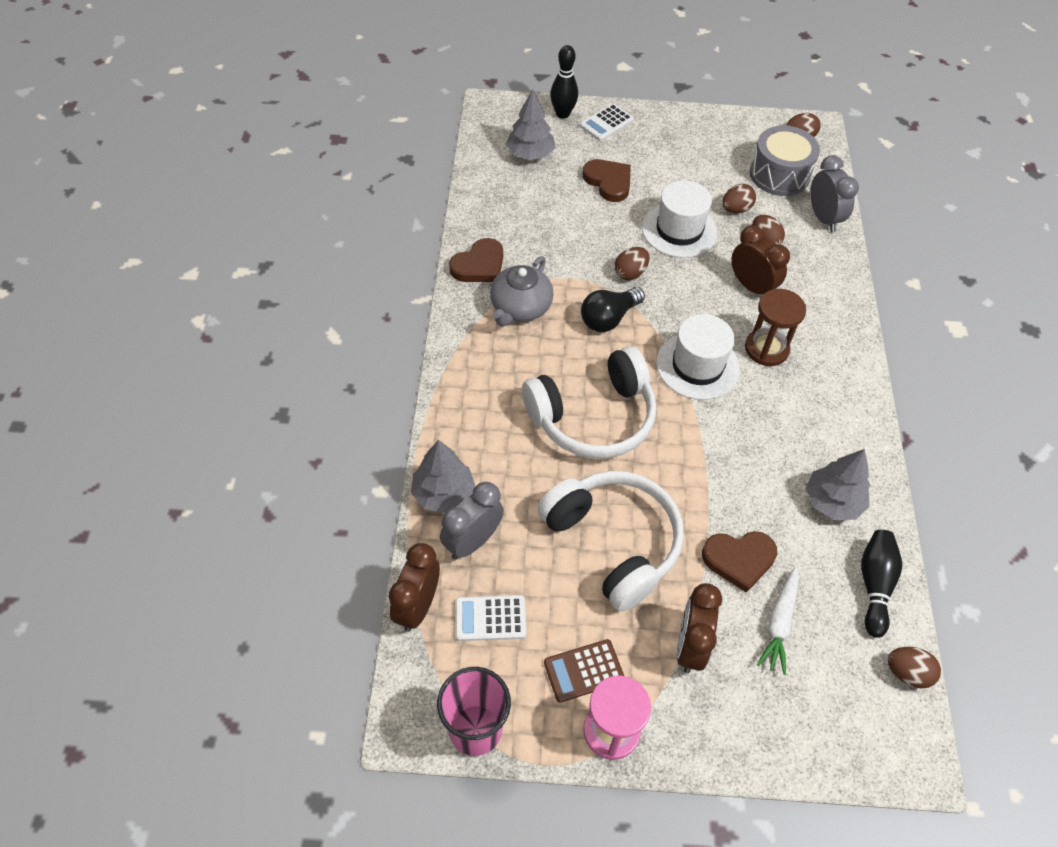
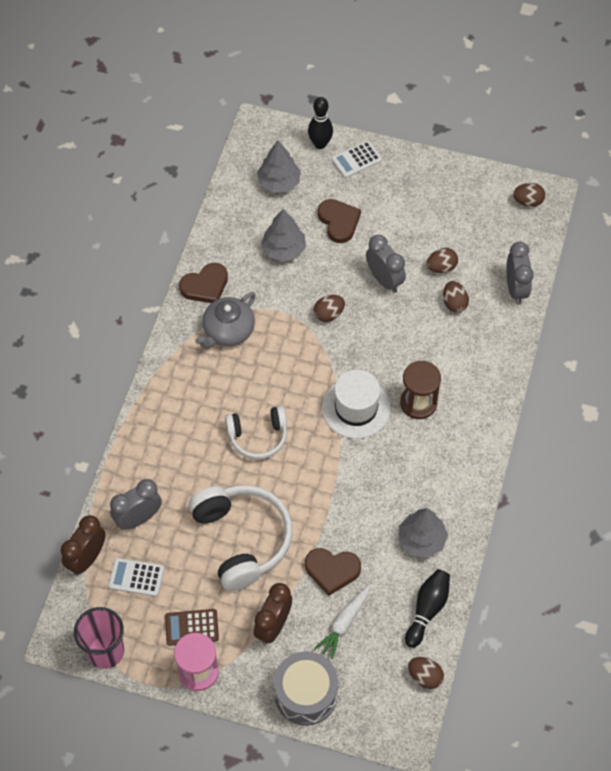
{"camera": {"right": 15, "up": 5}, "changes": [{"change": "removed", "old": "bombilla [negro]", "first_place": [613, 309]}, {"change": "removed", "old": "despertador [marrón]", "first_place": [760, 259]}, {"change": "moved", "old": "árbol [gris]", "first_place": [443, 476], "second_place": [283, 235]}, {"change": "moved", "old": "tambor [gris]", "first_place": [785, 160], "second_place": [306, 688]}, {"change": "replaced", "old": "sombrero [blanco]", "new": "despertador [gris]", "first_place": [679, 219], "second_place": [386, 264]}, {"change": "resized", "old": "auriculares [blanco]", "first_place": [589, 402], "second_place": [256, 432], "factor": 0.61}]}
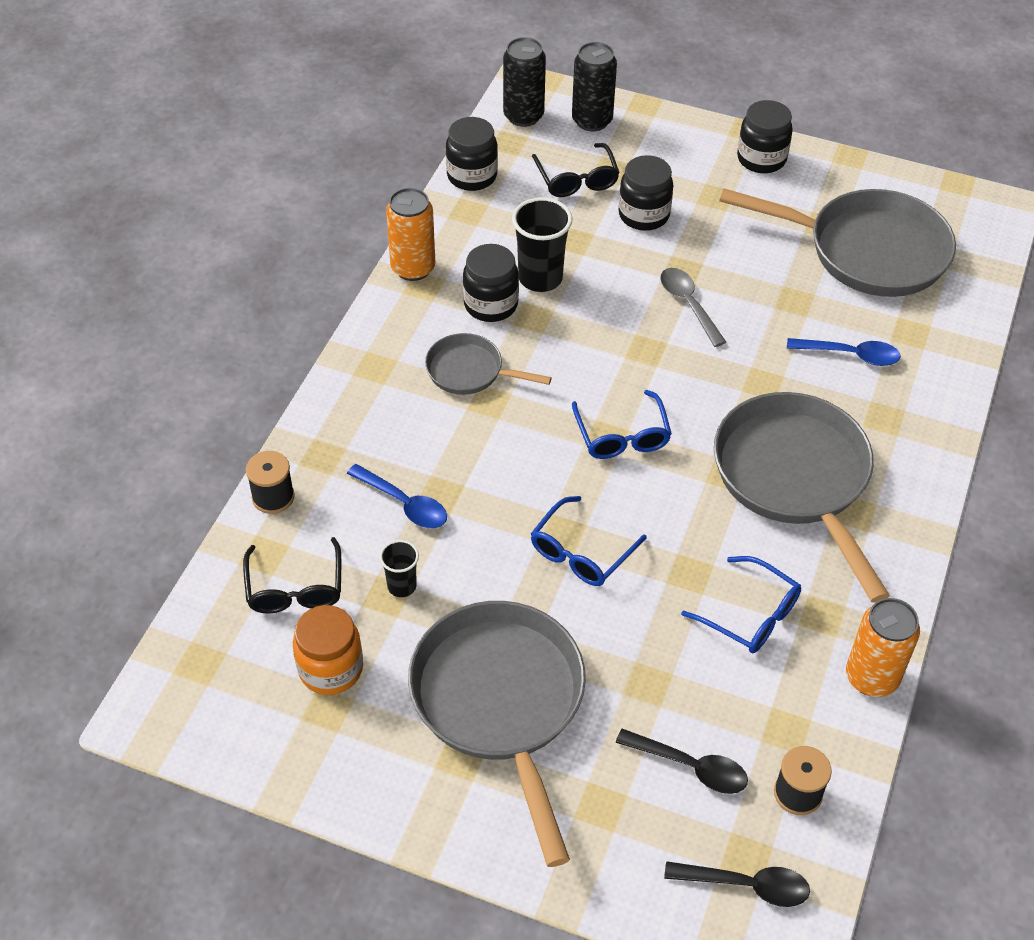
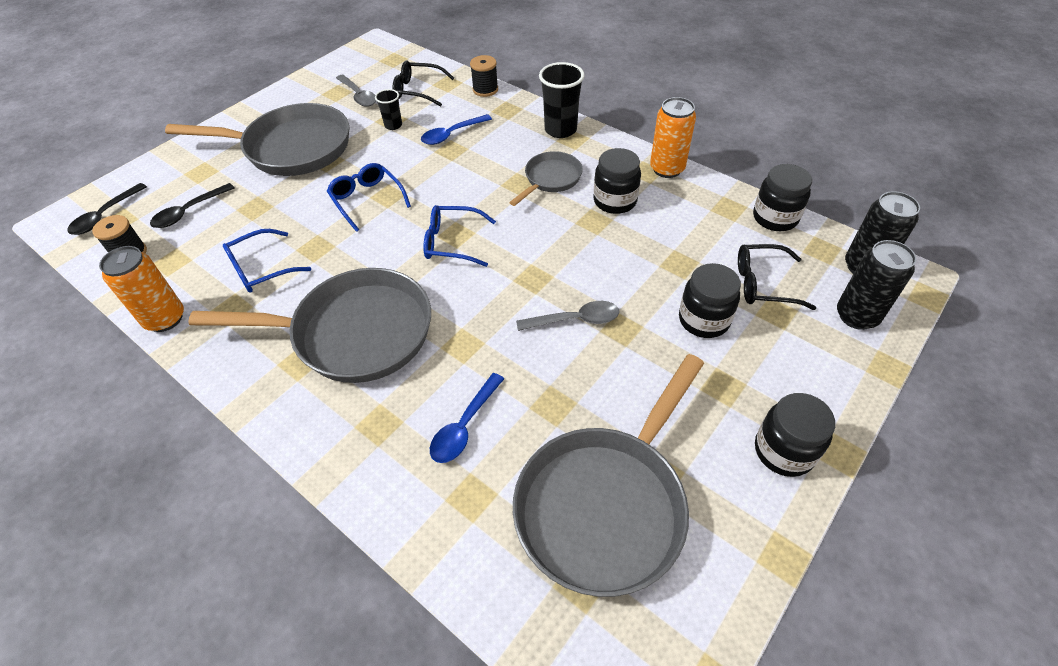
{"camera": {"right": 110, "up": 0}, "changes": [{"change": "moved", "old": "vaso [negro]", "first_place": [542, 244], "second_place": [562, 100]}, {"change": "replaced", "old": "tarro [naranja]", "new": "cuchara [gris]", "first_place": [328, 650], "second_place": [356, 91]}]}
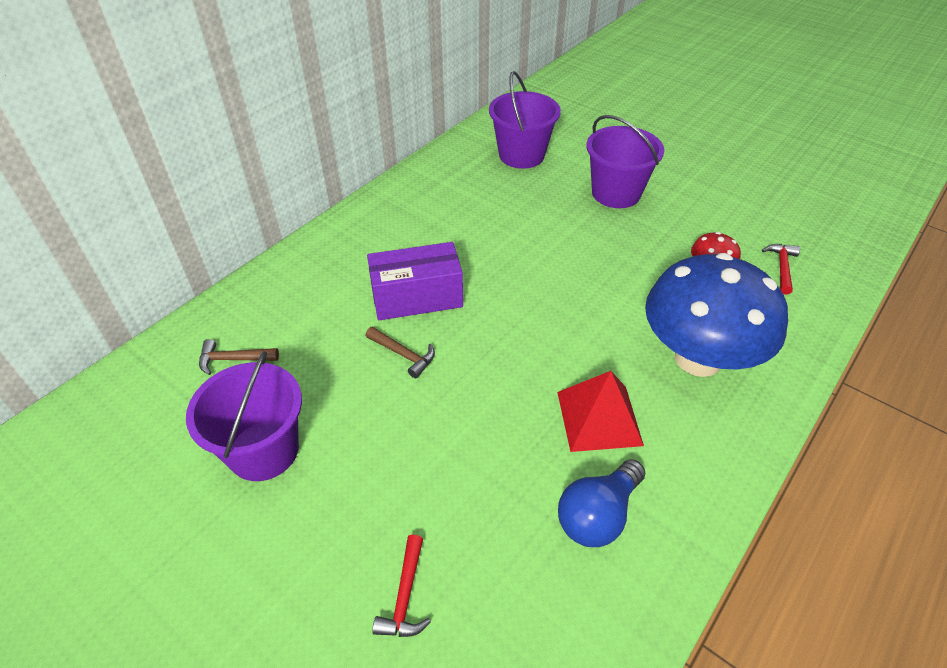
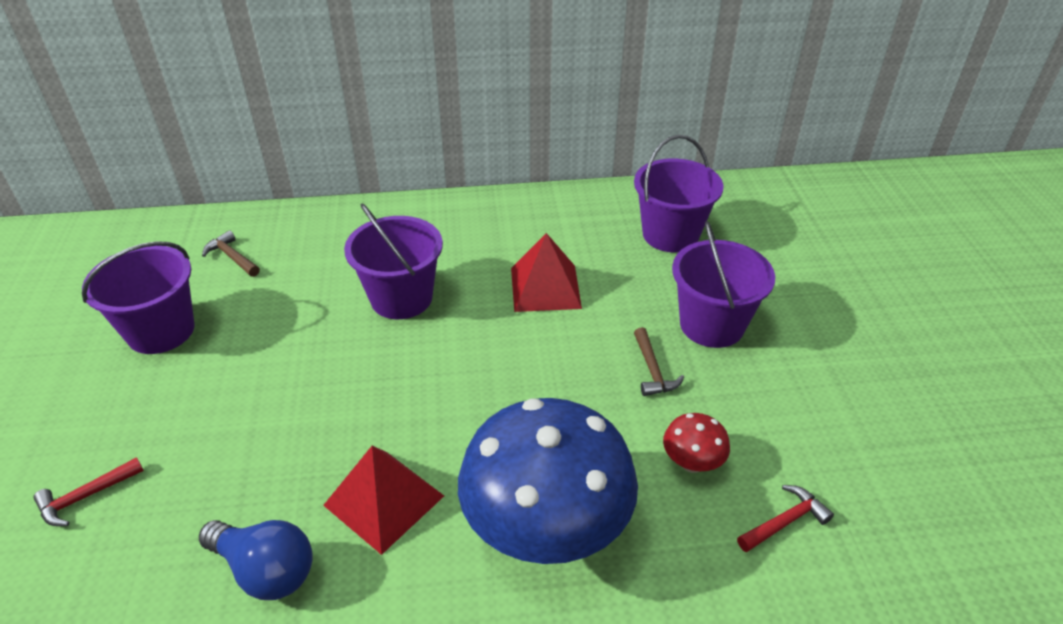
{"camera": {"right": 45, "up": -5}, "changes": [{"change": "added", "new": "pirámide [rojo]", "second_place": [546, 272]}, {"change": "moved", "old": "martillo [marrón]", "first_place": [400, 352], "second_place": [659, 361]}, {"change": "replaced", "old": "caja [morado]", "new": "balde [morado]", "first_place": [415, 281], "second_place": [393, 261]}, {"change": "turned", "old": "bombilla [azul]", "first_place": [601, 503], "second_place": [256, 560], "degrees": -150}]}
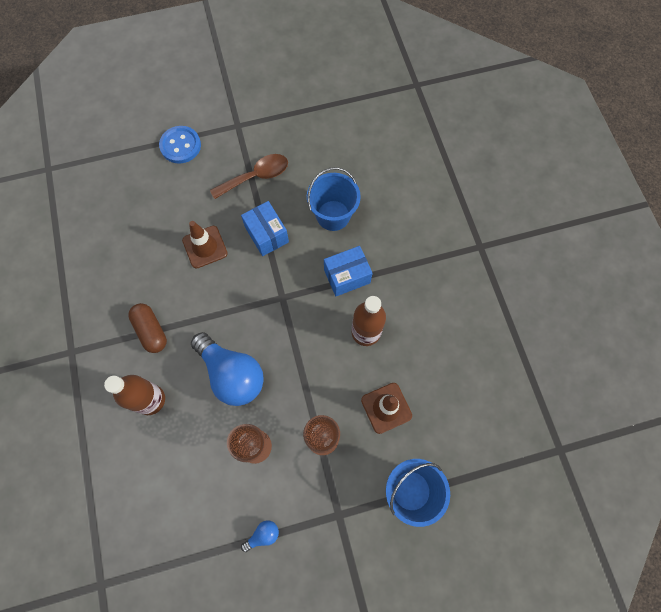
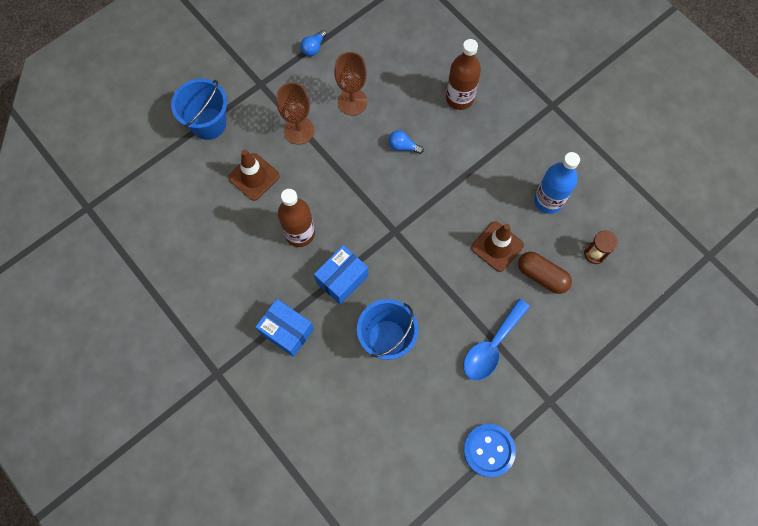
{"camera": {"right": 155, "up": 0}, "changes": [{"change": "added", "new": "botella [azul]", "second_place": [557, 183]}, {"change": "added", "new": "reloj de arena [marrón]", "second_place": [601, 247]}, {"change": "moved", "old": "cápsula [marrón]", "first_place": [147, 328], "second_place": [545, 273]}, {"change": "moved", "old": "botón [azul]", "first_place": [180, 145], "second_place": [490, 450]}, {"change": "moved", "old": "caja [azul]", "first_place": [265, 228], "second_place": [284, 328]}, {"change": "recoloured", "old": "cuchara [marrón]", "new": "cuchara [azul]", "first_place": [249, 176], "second_place": [497, 339]}, {"change": "resized", "old": "bombilla [azul]", "first_place": [227, 369], "second_place": [406, 142], "factor": 0.41}]}
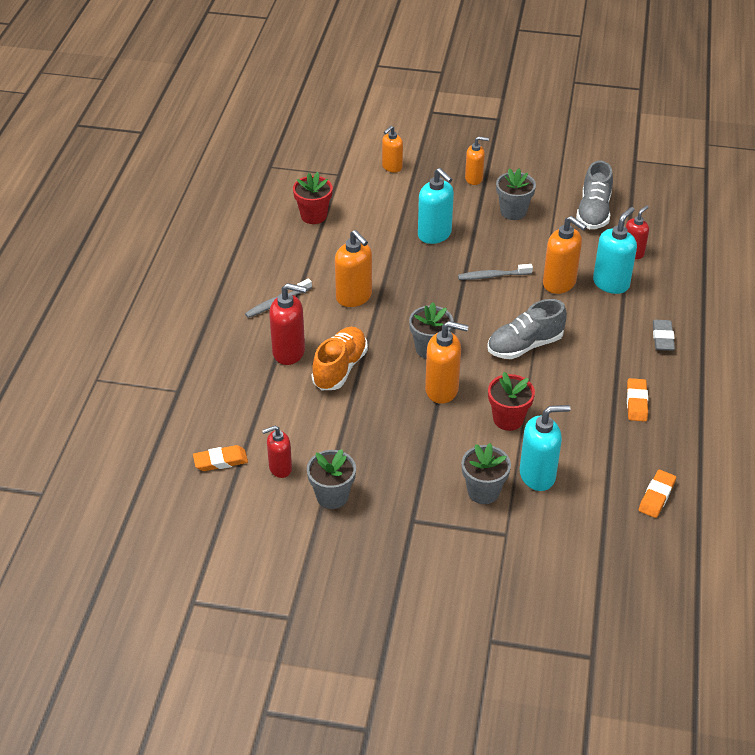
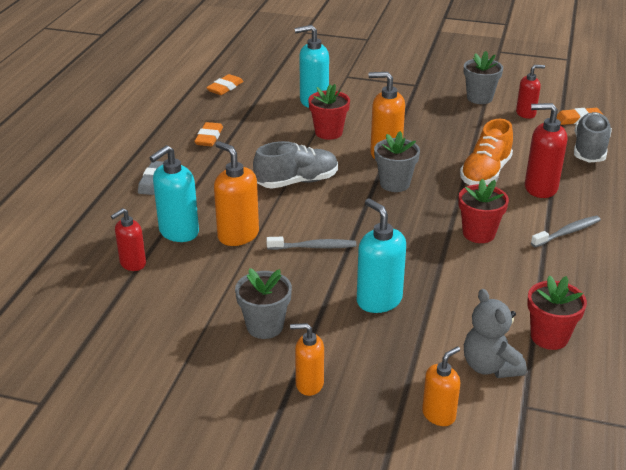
{"camera": {"right": -175, "up": -10}, "changes": [{"change": "removed", "old": "maceta [gris]", "first_place": [486, 473]}, {"change": "added", "new": "osito [gris]", "second_place": [495, 333]}, {"change": "moved", "old": "zapato [gris]", "first_place": [594, 195], "second_place": [593, 137]}, {"change": "replaced", "old": "dispensador de jabón [naranja]", "new": "maceta [rojo]", "first_place": [353, 268], "second_place": [483, 211]}]}
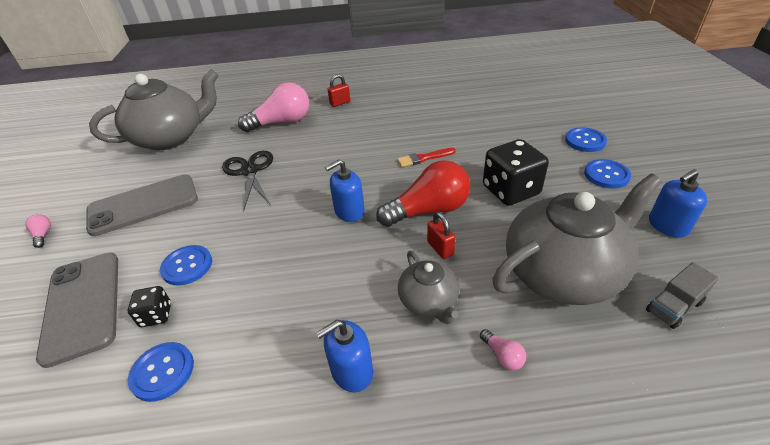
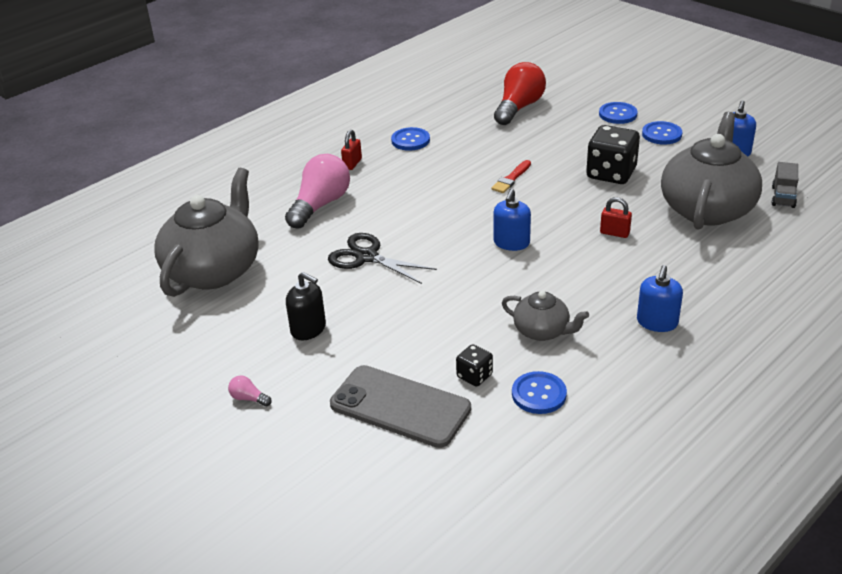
{"camera": {"right": -40, "up": -5}, "changes": [{"change": "removed", "old": "bombilla [rosa]", "first_place": [503, 349]}, {"change": "moved", "old": "botón [azul]", "first_place": [186, 265], "second_place": [410, 139]}, {"change": "moved", "old": "bombilla [rojo]", "first_place": [423, 193], "second_place": [520, 93]}, {"change": "moved", "old": "tetera [gris]", "first_place": [428, 287], "second_place": [545, 316]}, {"change": "replaced", "old": "móvil [gris]", "new": "dispensador de jabón [negro]", "first_place": [142, 205], "second_place": [306, 306]}]}
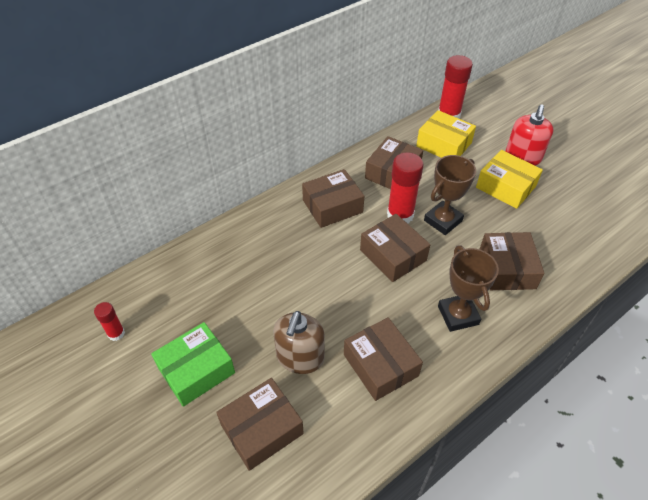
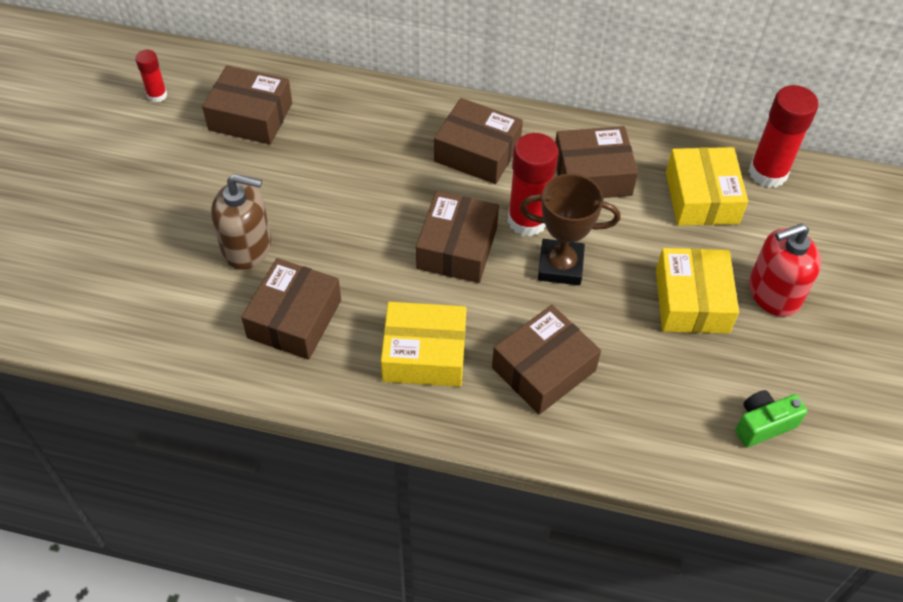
{"camera": {"right": 50, "up": 5}, "changes": [{"change": "removed", "old": "caja [verde]", "first_place": [193, 364]}, {"change": "added", "new": "cámara [verde]", "second_place": [771, 418]}, {"change": "moved", "old": "caja [marrón]", "first_place": [260, 424], "second_place": [247, 105]}, {"change": "replaced", "old": "trofeo [marrón]", "new": "caja [amarillo]", "first_place": [468, 289], "second_place": [424, 344]}, {"change": "turned", "old": "dispensador de jabón [marrón]", "first_place": [299, 342], "second_place": [241, 222], "degrees": -150}]}
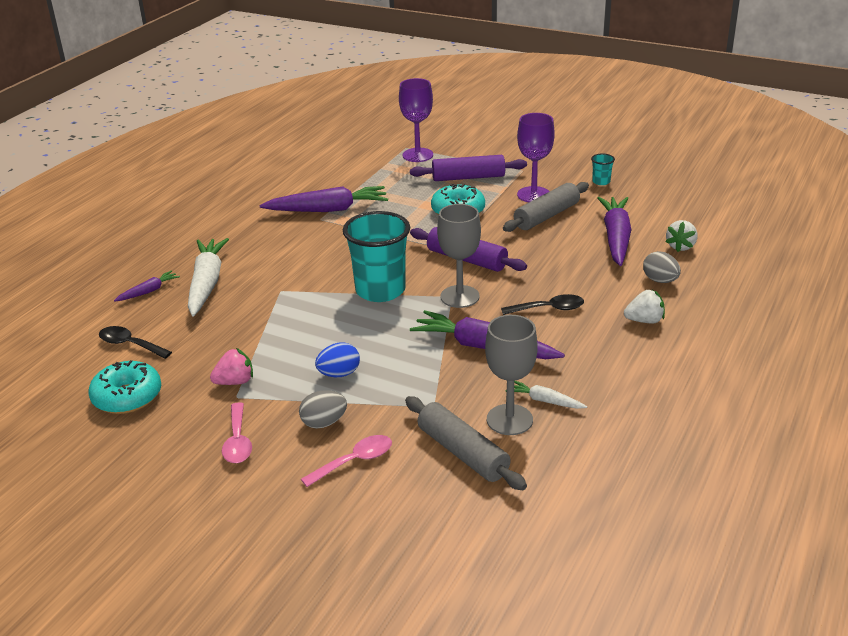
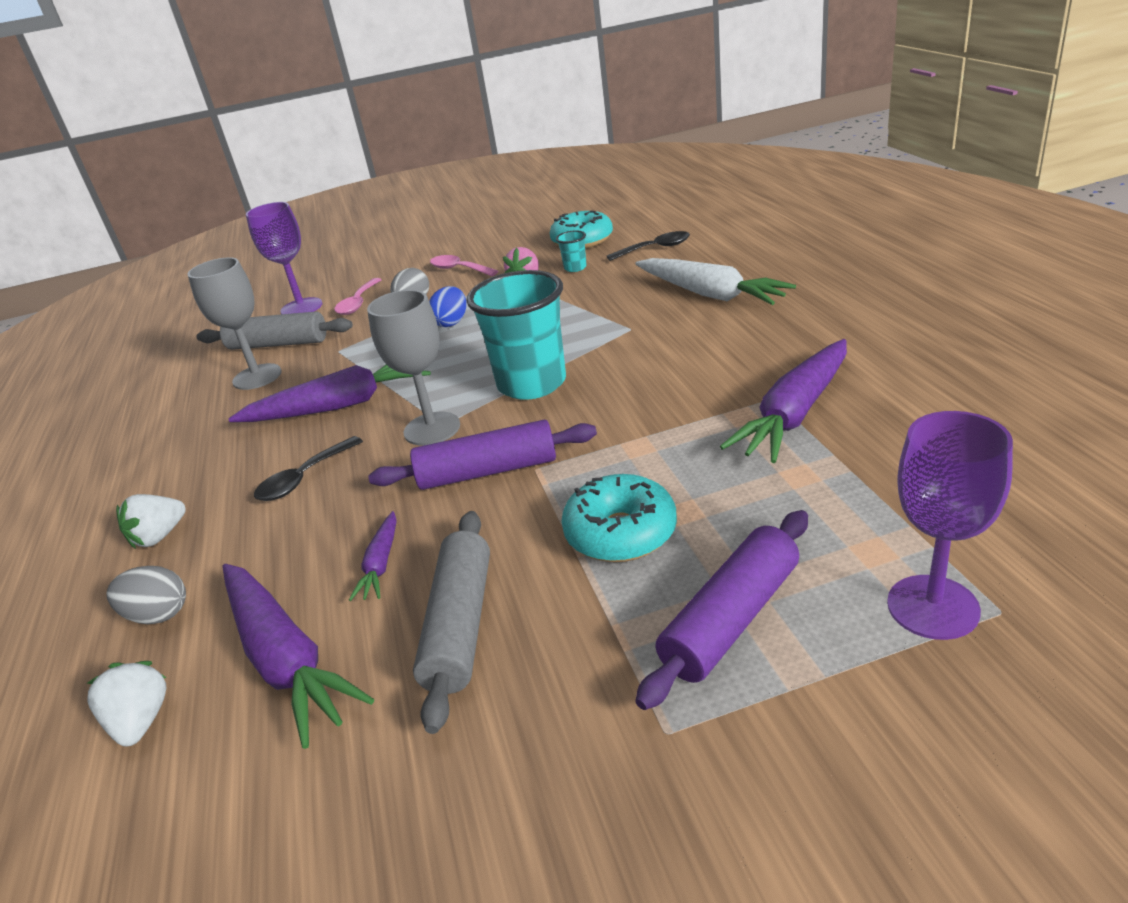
{"camera": {"right": 140, "up": 0}, "changes": [{"change": "removed", "old": "zanahoria [blanco]", "first_place": [546, 395]}, {"change": "moved", "old": "zanahoria [morado]", "first_place": [147, 285], "second_place": [373, 556]}, {"change": "moved", "old": "copa [morado]", "first_place": [536, 157], "second_place": [284, 258]}, {"change": "moved", "old": "vaso [turquesa]", "first_place": [603, 169], "second_place": [571, 251]}]}
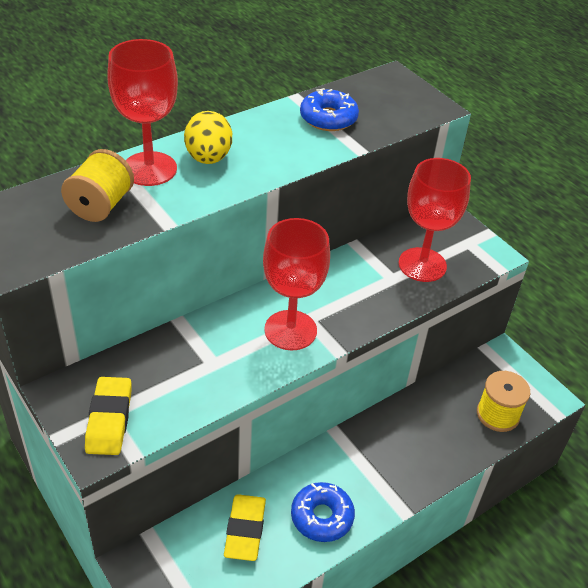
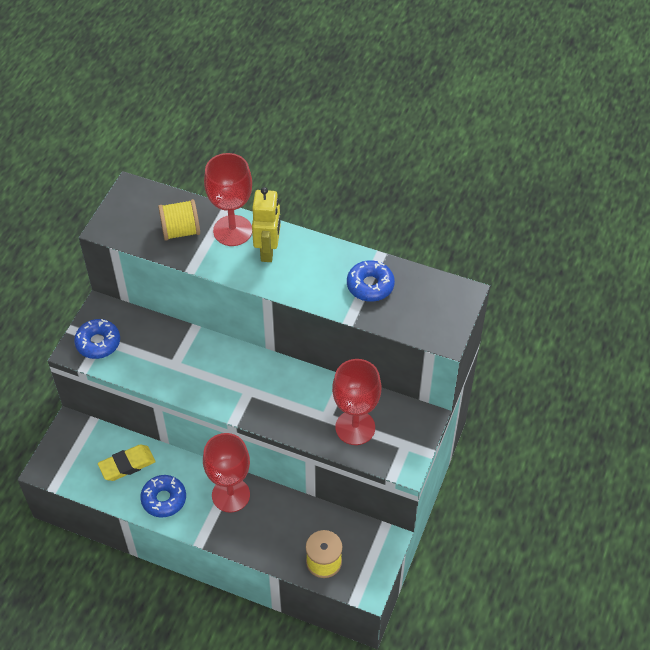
{"camera": {"right": 60, "up": 10}, "changes": [{"change": "moved", "old": "copa [rojo]", "first_place": [296, 284], "second_place": [226, 473]}, {"change": "replaced", "old": "goma de borrar [amarillo]", "new": "rosquilla [azul]", "first_place": [108, 416], "second_place": [97, 339]}, {"change": "replaced", "old": "huevo [amarillo]", "new": "robot [amarillo]", "first_place": [208, 137], "second_place": [266, 224]}]}
